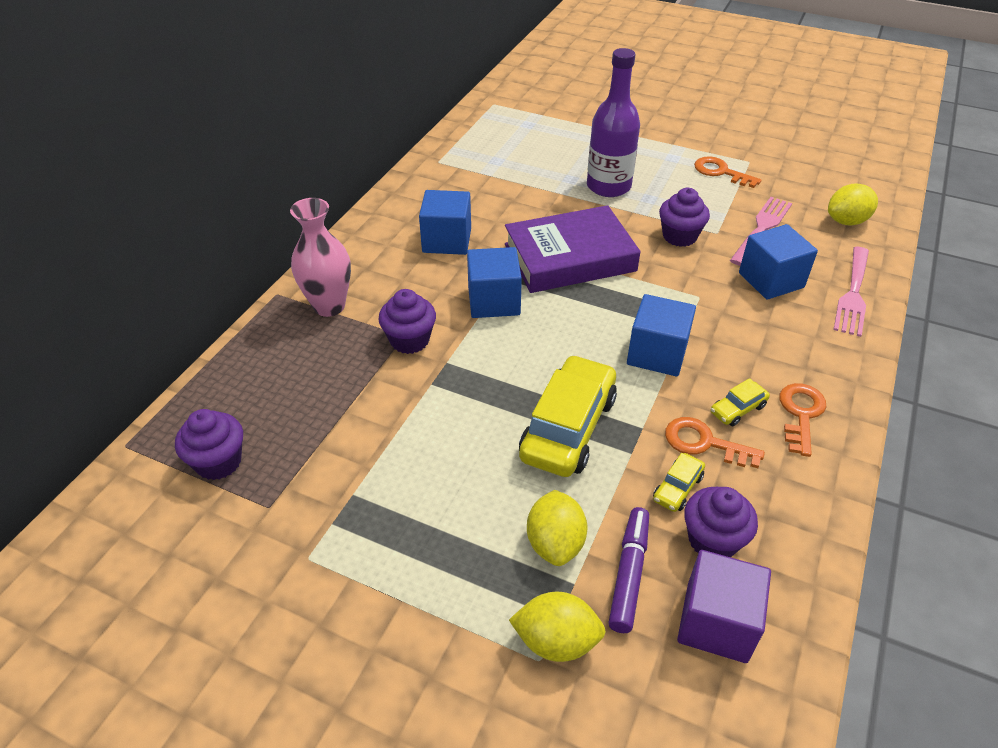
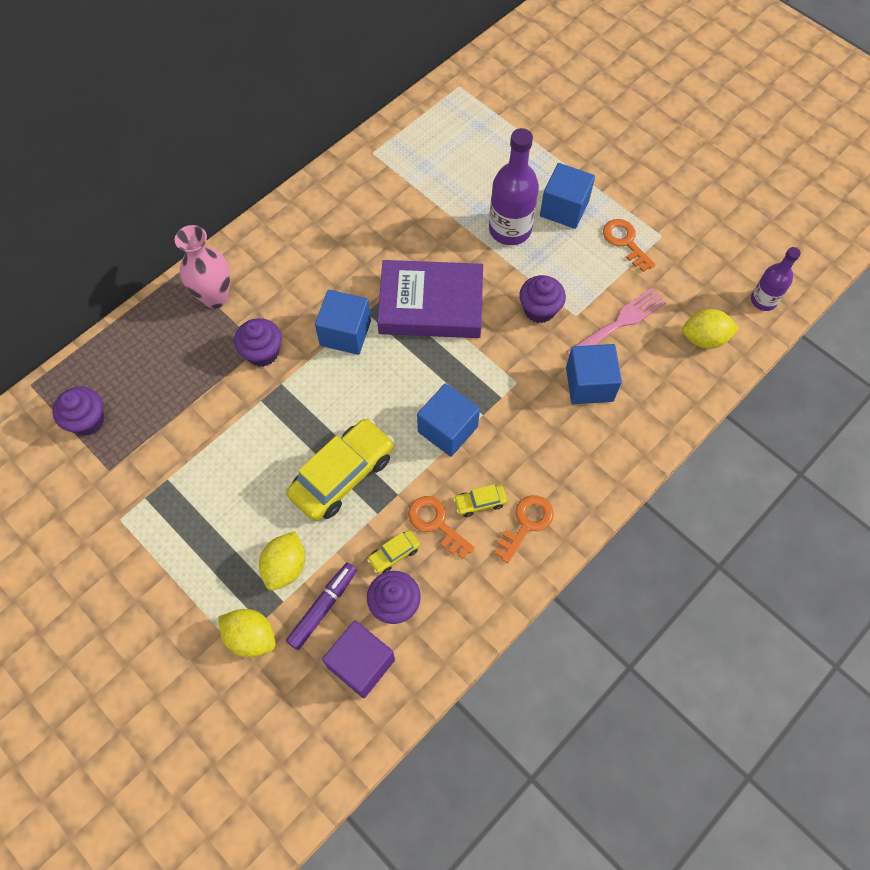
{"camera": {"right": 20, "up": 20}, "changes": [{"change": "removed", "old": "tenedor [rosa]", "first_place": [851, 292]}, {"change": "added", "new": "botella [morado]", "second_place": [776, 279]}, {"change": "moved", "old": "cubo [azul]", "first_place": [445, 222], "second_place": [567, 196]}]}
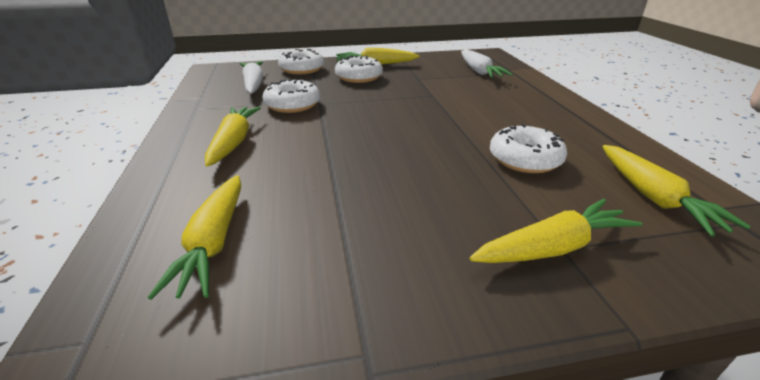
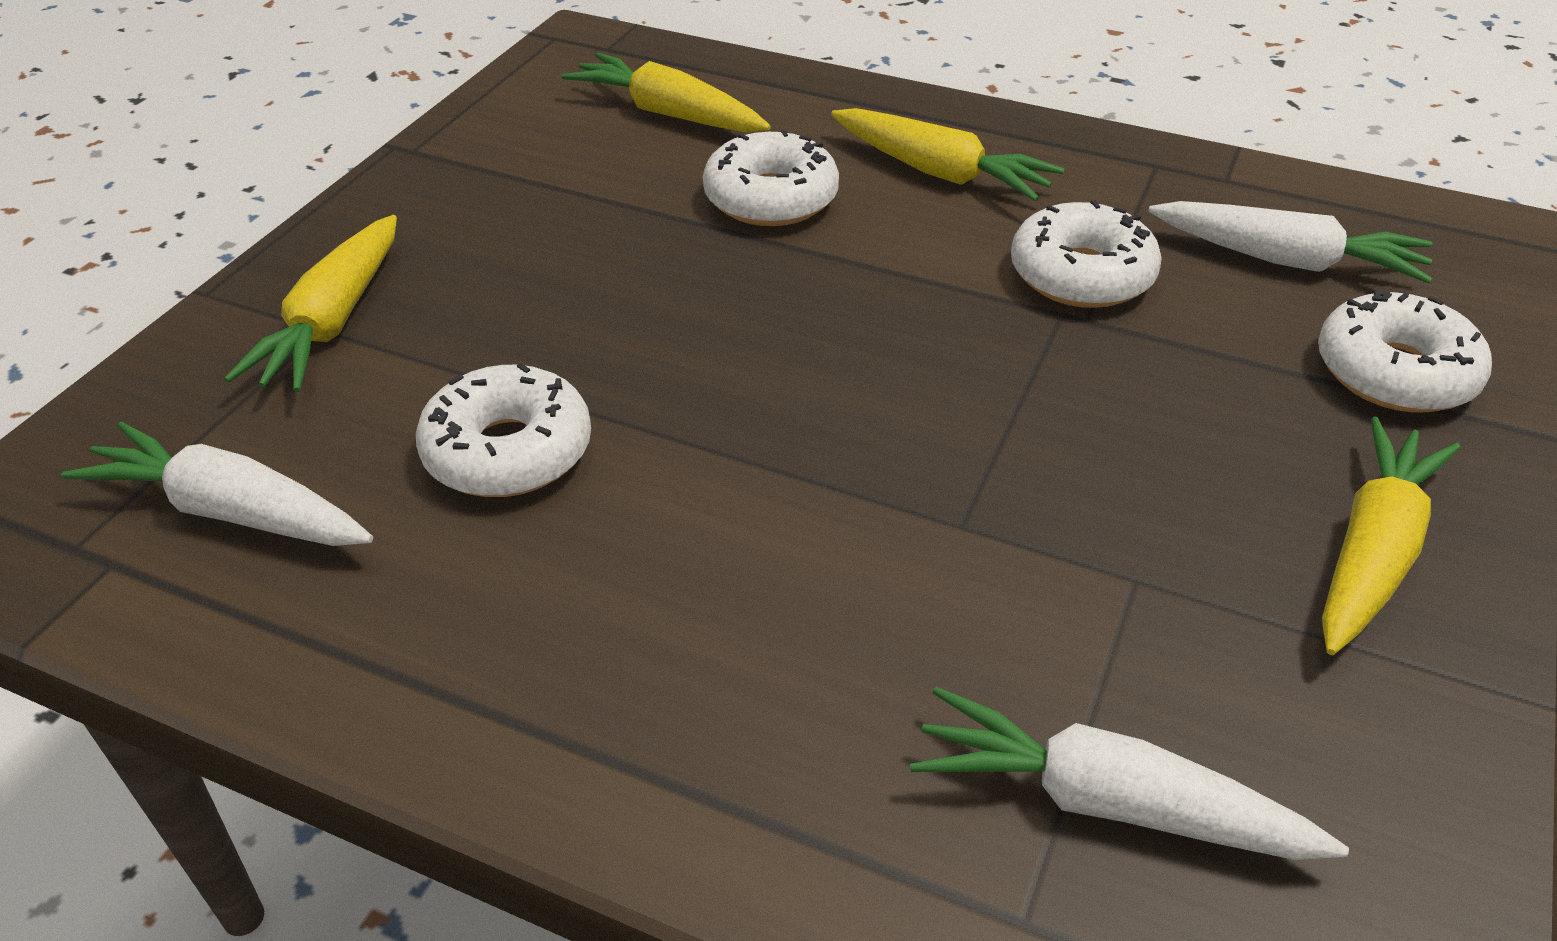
{"camera": {"right": 125, "up": 10}, "changes": [{"change": "moved", "old": "rosquilla [blanco]", "first_place": [359, 69], "second_place": [771, 177]}, {"change": "recoloured", "old": "zanahoria [amarillo]", "new": "zanahoria [blanco]", "first_place": [676, 190], "second_place": [217, 484]}]}
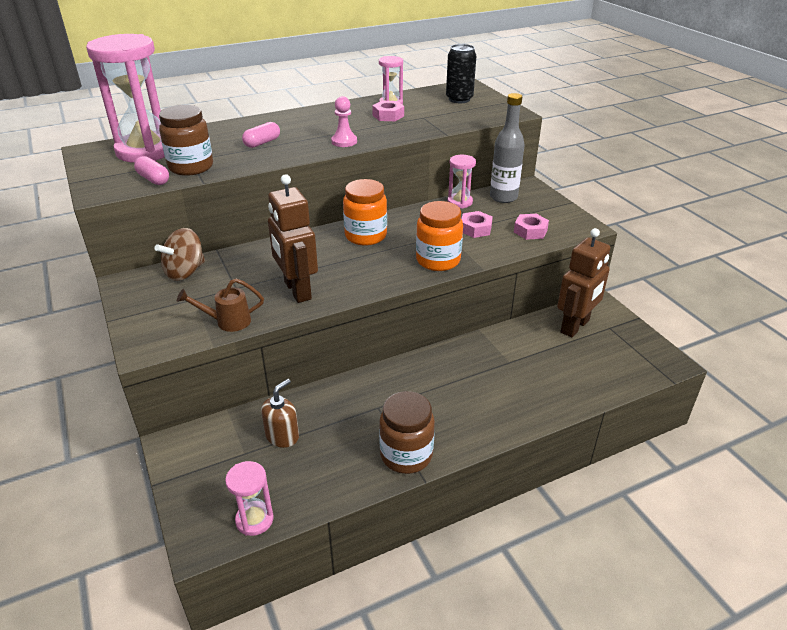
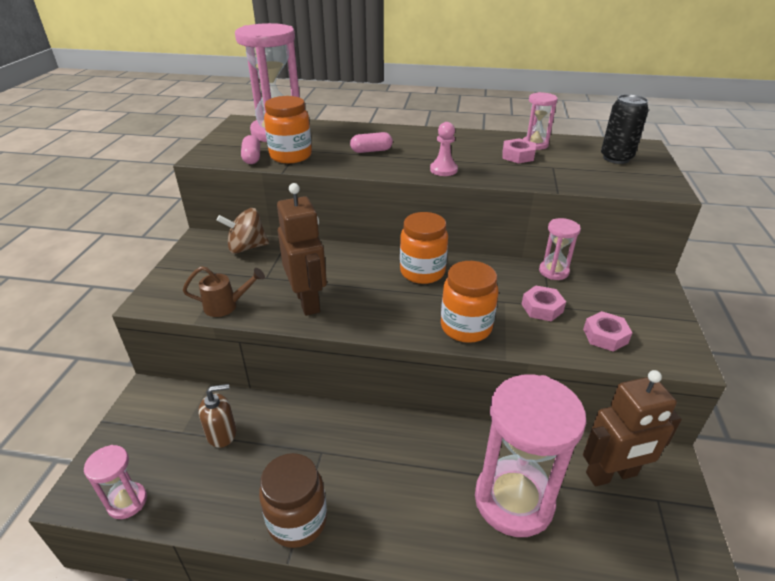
{"camera": {"right": 35, "up": 0}, "changes": [{"change": "removed", "old": "botella [gris]", "first_place": [507, 148]}, {"change": "added", "new": "reloj de arena [rosa]", "second_place": [530, 455]}, {"change": "recoloured", "old": "tarro [marrón]", "new": "tarro [naranja]", "first_place": [186, 140], "second_place": [288, 129]}, {"change": "turned", "old": "regadera [marrón]", "first_place": [220, 305], "second_place": [223, 291], "degrees": 150}, {"change": "turned", "old": "robot [marrón]", "first_place": [293, 238], "second_place": [302, 249], "degrees": 150}]}
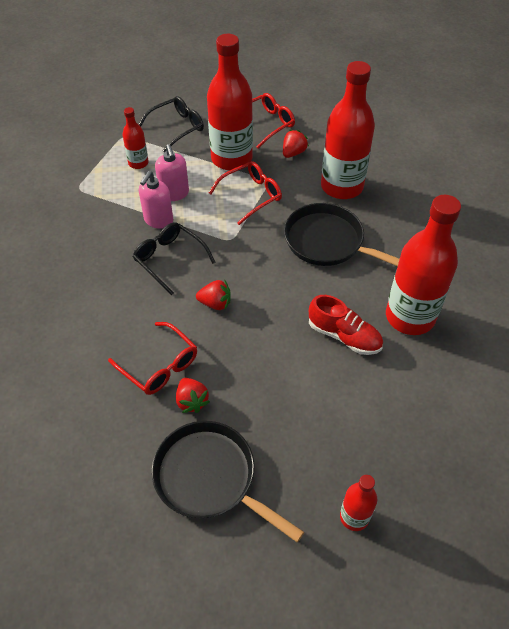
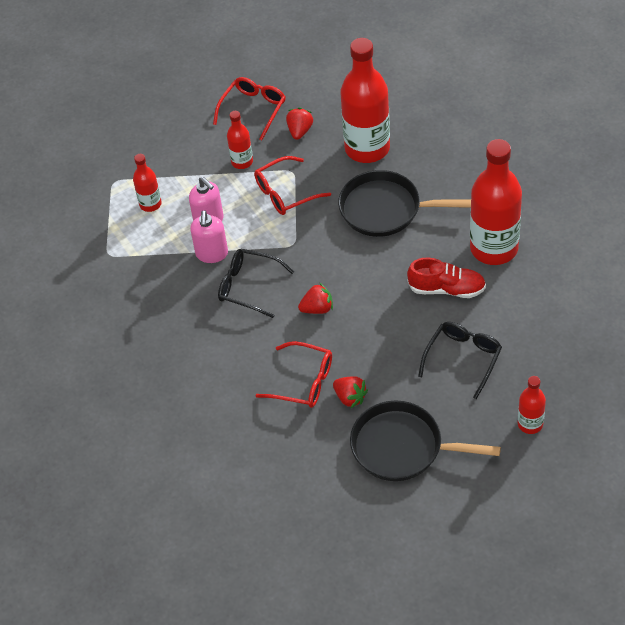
{"camera": {"right": -20, "up": 0}, "changes": [{"change": "moved", "old": "gafas [negro]", "first_place": [171, 124], "second_place": [460, 360]}, {"change": "turned", "old": "gafas [rojo]", "first_place": [245, 193], "second_place": [292, 185], "degrees": -150}, {"change": "resized", "old": "botella [rojo]", "first_place": [230, 102], "second_place": [240, 140], "factor": 0.49}]}
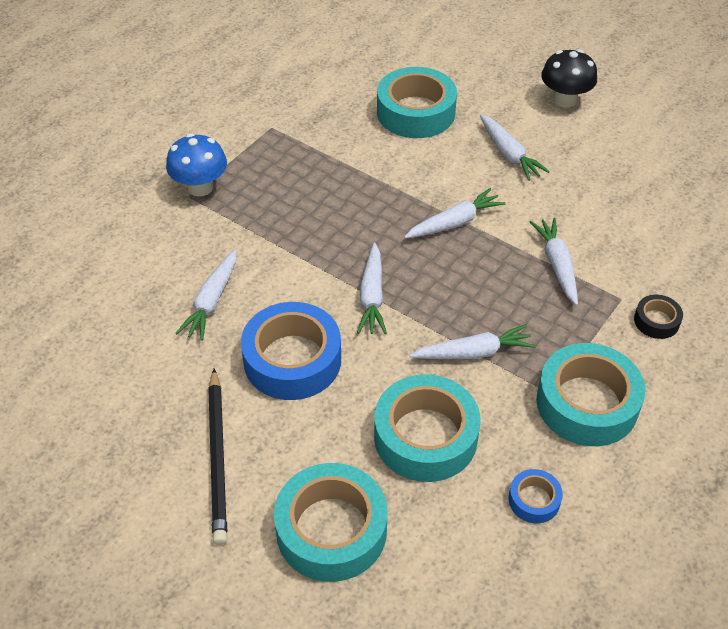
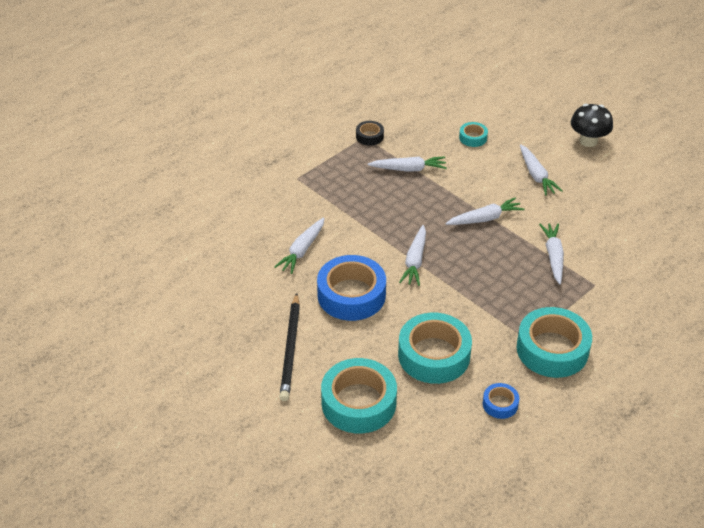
{"camera": {"right": 10, "up": -5}, "changes": [{"change": "removed", "old": "seta [azul]", "first_place": [196, 164]}, {"change": "moved", "old": "zanahoria [blanco]", "first_place": [473, 341], "second_place": [407, 164]}, {"change": "moved", "old": "cinta adhesiva [negro]", "first_place": [658, 317], "second_place": [370, 133]}, {"change": "resized", "old": "cinta adhesiva [turquesa]", "first_place": [417, 102], "second_place": [473, 134], "factor": 0.47}]}
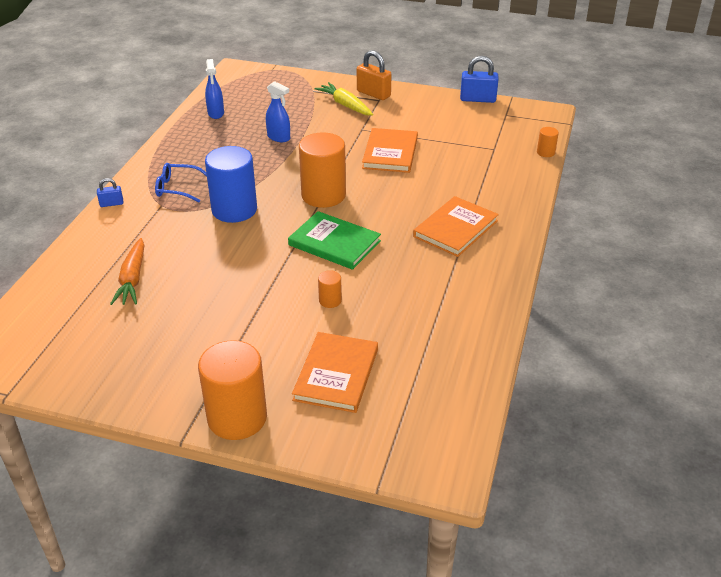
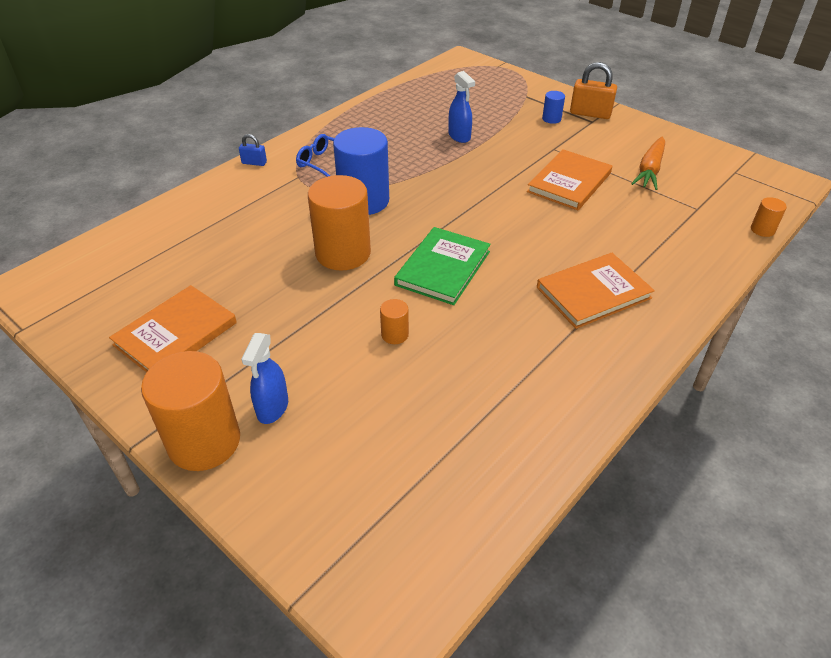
{"camera": {"right": 25, "up": 5}, "changes": [{"change": "removed", "old": "candado [azul]", "first_place": [479, 79]}, {"change": "moved", "old": "zanahoria [naranja]", "first_place": [127, 271], "second_place": [648, 163]}, {"change": "moved", "old": "pulverizador [azul]", "first_place": [214, 89], "second_place": [264, 378]}, {"change": "moved", "old": "libro [naranja]", "first_place": [335, 372], "second_place": [173, 328]}, {"change": "moved", "old": "cilindro [naranja]", "first_place": [322, 170], "second_place": [339, 222]}, {"change": "replaced", "old": "zanahoria [amarillo]", "new": "cilindro [azul]", "first_place": [343, 99], "second_place": [553, 107]}, {"change": "turned", "old": "libro [verde]", "first_place": [334, 240], "second_place": [442, 266], "degrees": 60}, {"change": "turned", "old": "candado [naranja]", "first_place": [374, 75], "second_place": [593, 90], "degrees": -45}]}
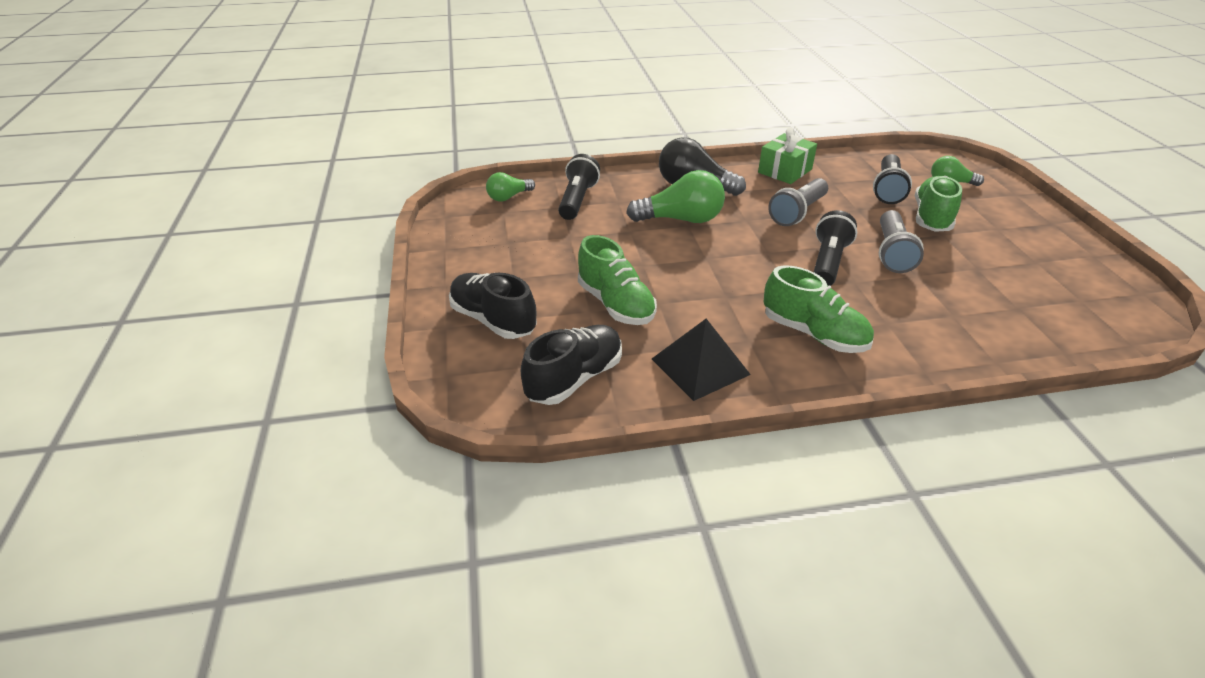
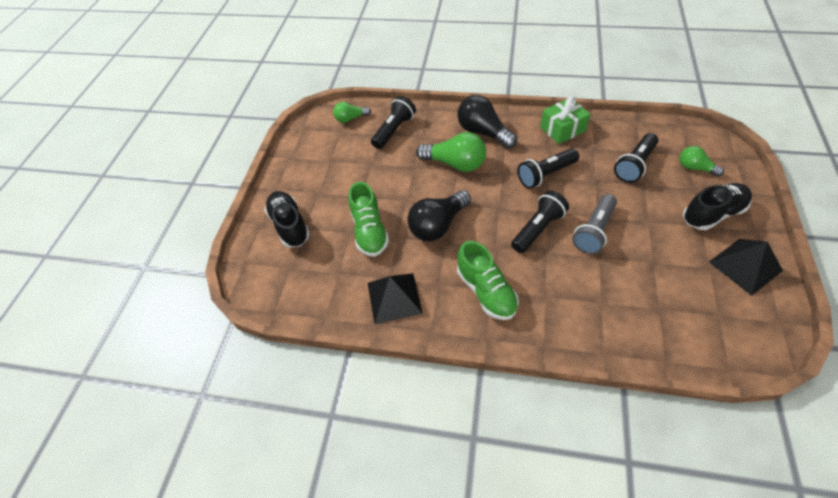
{"camera": {"right": 25, "up": 15}, "changes": [{"change": "removed", "old": "zapato [verde]", "first_place": [938, 204]}, {"change": "added", "new": "bombilla [negro]", "second_place": [439, 215]}, {"change": "added", "new": "pirámide [negro]", "second_place": [746, 267]}, {"change": "moved", "old": "zapato [negro]", "first_place": [571, 365], "second_place": [717, 206]}, {"change": "recoloured", "old": "lámpara de mano [gris]", "new": "lámpara de mano [negro]", "first_place": [798, 202], "second_place": [548, 168]}]}
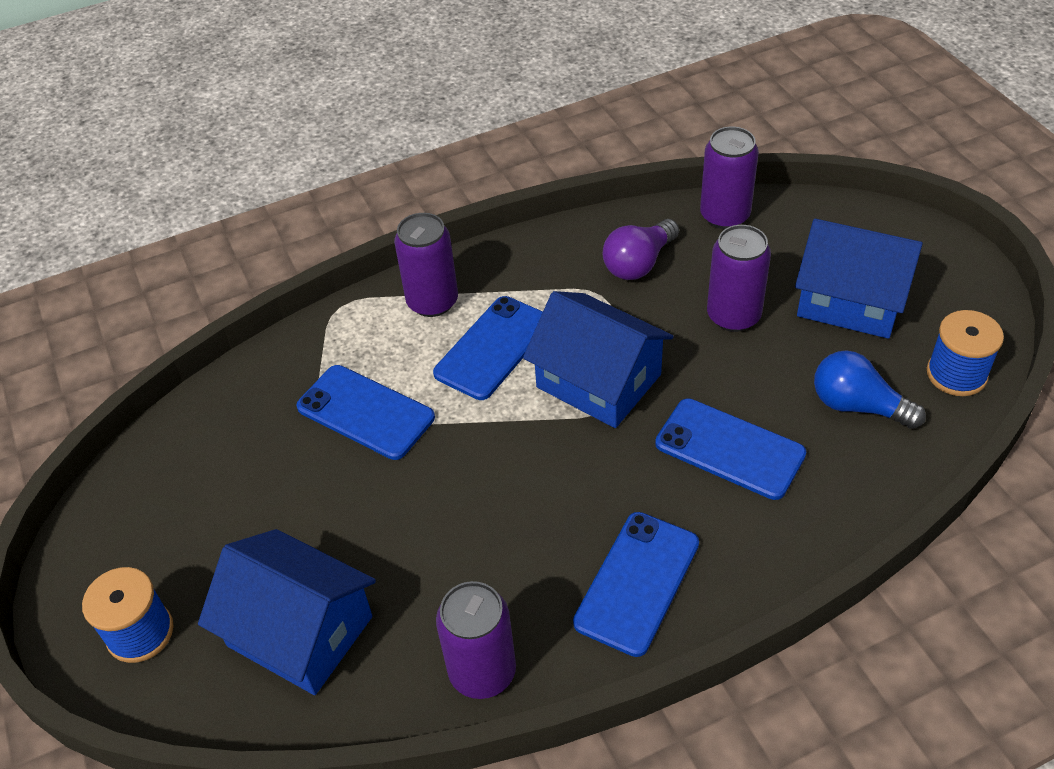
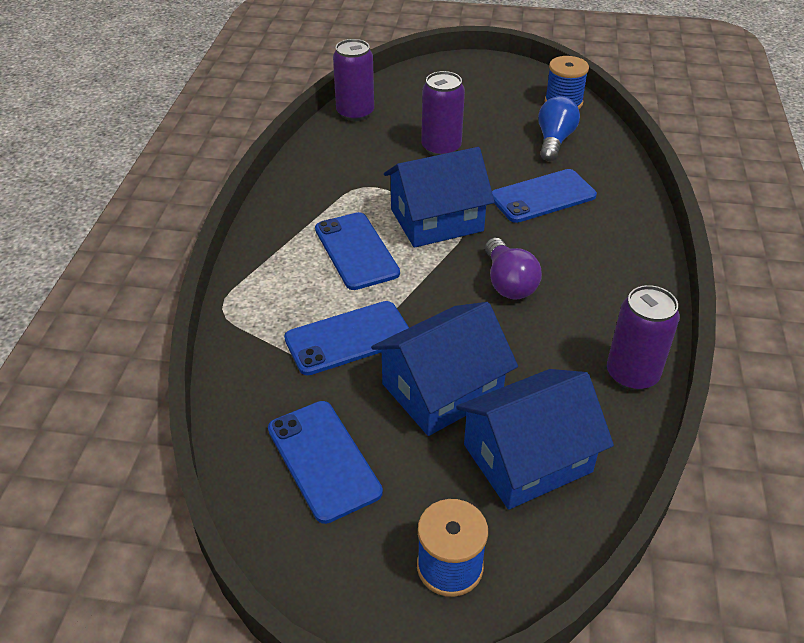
{"camera": {"right": -60, "up": -5}, "changes": [{"change": "removed", "old": "lata [morado]", "first_place": [426, 265]}, {"change": "moved", "old": "móvil [azul]", "first_place": [636, 584], "second_place": [325, 462]}, {"change": "moved", "old": "bombilla [morado]", "first_place": [641, 249], "second_place": [513, 269]}, {"change": "moved", "old": "casa [azul]", "first_place": [859, 278], "second_place": [444, 369]}, {"change": "turned", "old": "bombilla [azul]", "first_place": [870, 389], "second_place": [559, 128], "degrees": 135}]}
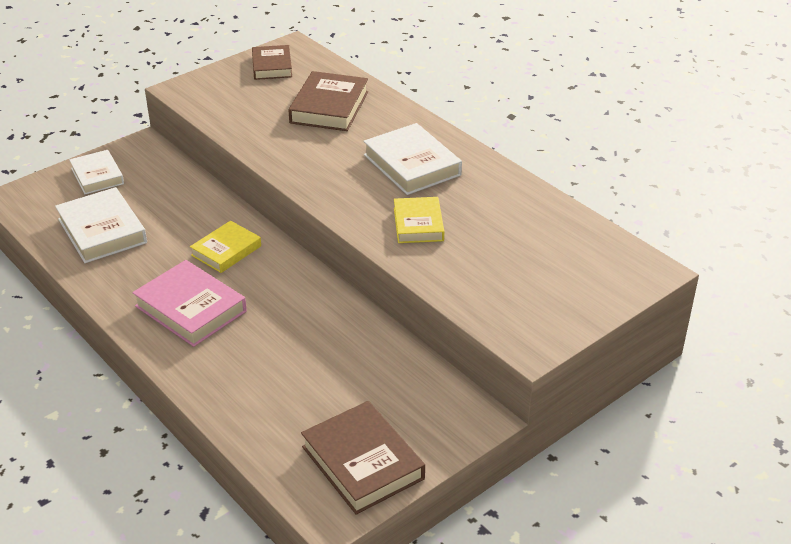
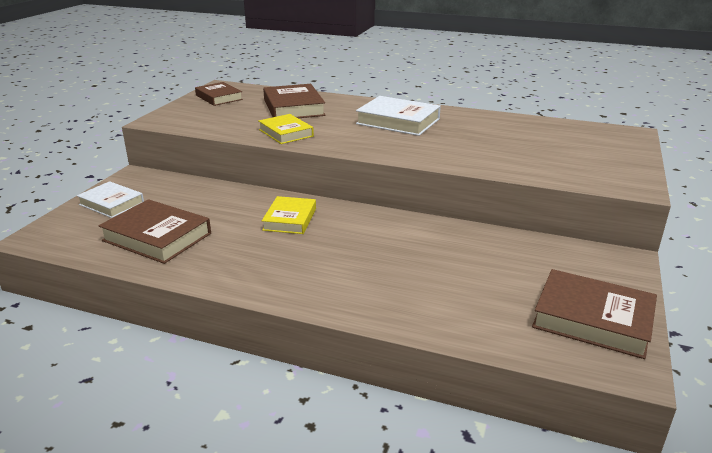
{"camera": {"right": -30, "up": -10}, "changes": [{"change": "removed", "old": "libro [rosa]", "first_place": [189, 303]}, {"change": "moved", "old": "libro [amarillo]", "first_place": [419, 220], "second_place": [286, 129]}, {"change": "recoloured", "old": "libro [blanco]", "new": "libro [marrón]", "first_place": [101, 225], "second_place": [154, 231]}]}
